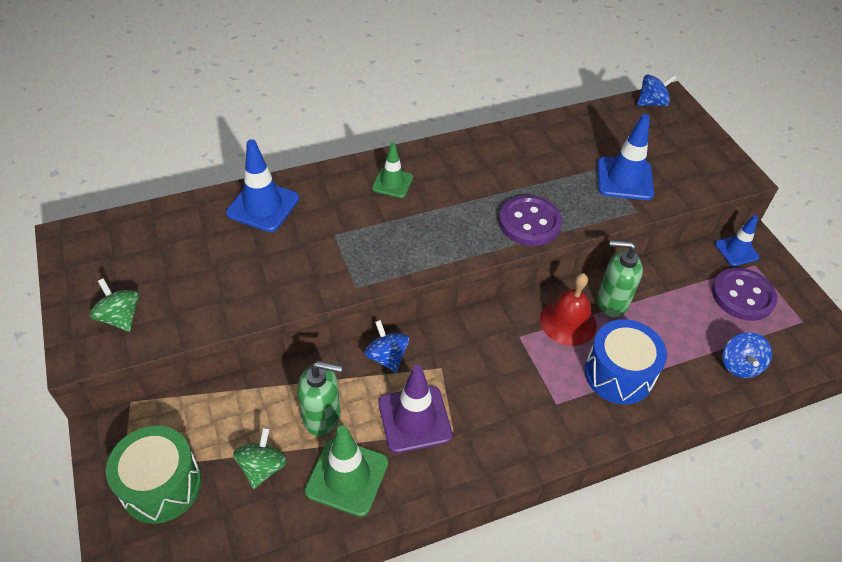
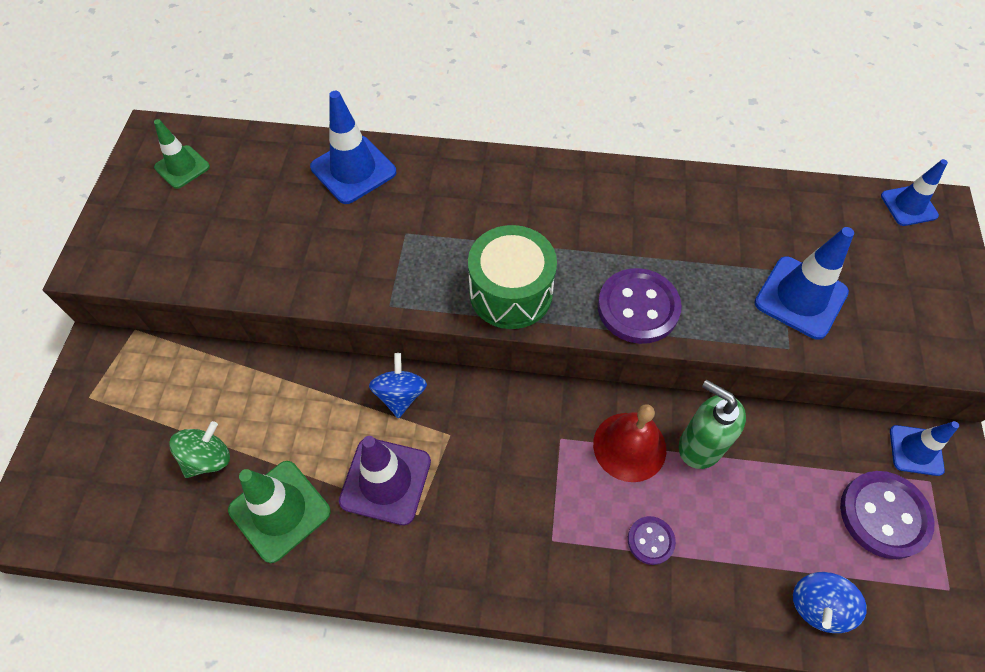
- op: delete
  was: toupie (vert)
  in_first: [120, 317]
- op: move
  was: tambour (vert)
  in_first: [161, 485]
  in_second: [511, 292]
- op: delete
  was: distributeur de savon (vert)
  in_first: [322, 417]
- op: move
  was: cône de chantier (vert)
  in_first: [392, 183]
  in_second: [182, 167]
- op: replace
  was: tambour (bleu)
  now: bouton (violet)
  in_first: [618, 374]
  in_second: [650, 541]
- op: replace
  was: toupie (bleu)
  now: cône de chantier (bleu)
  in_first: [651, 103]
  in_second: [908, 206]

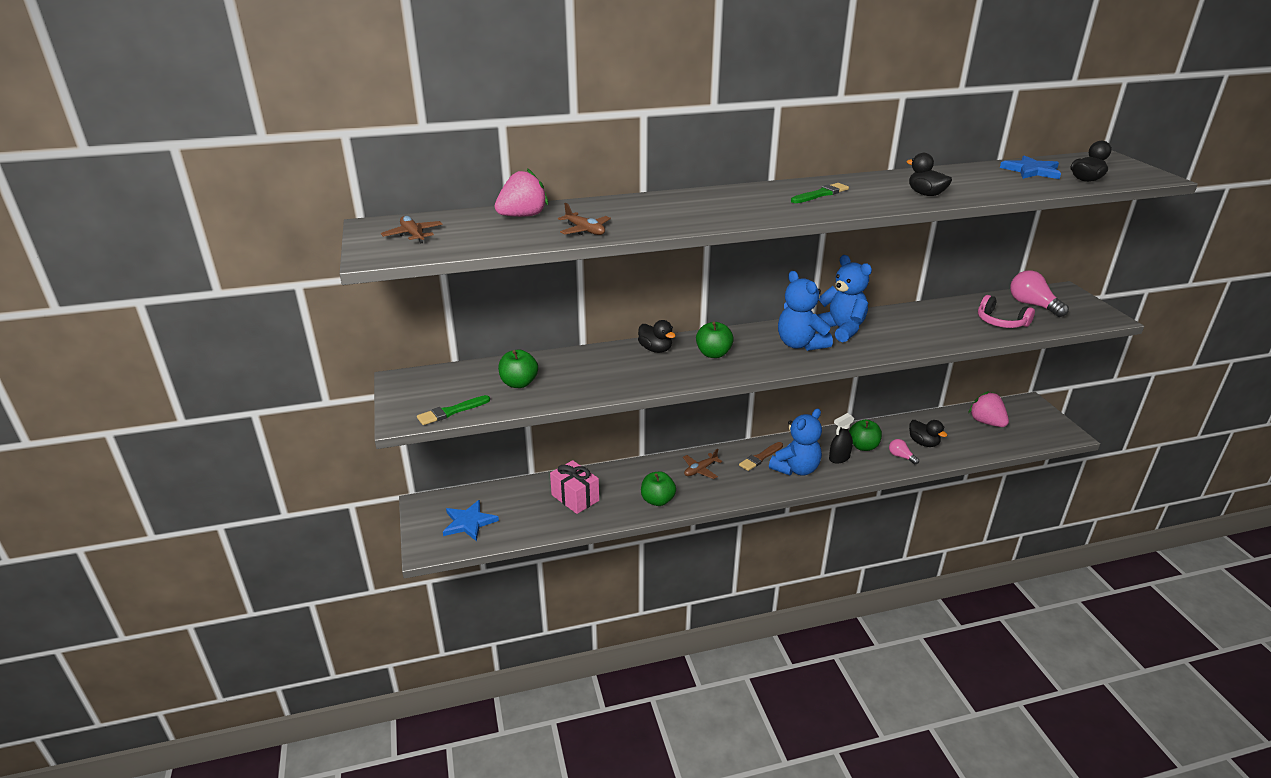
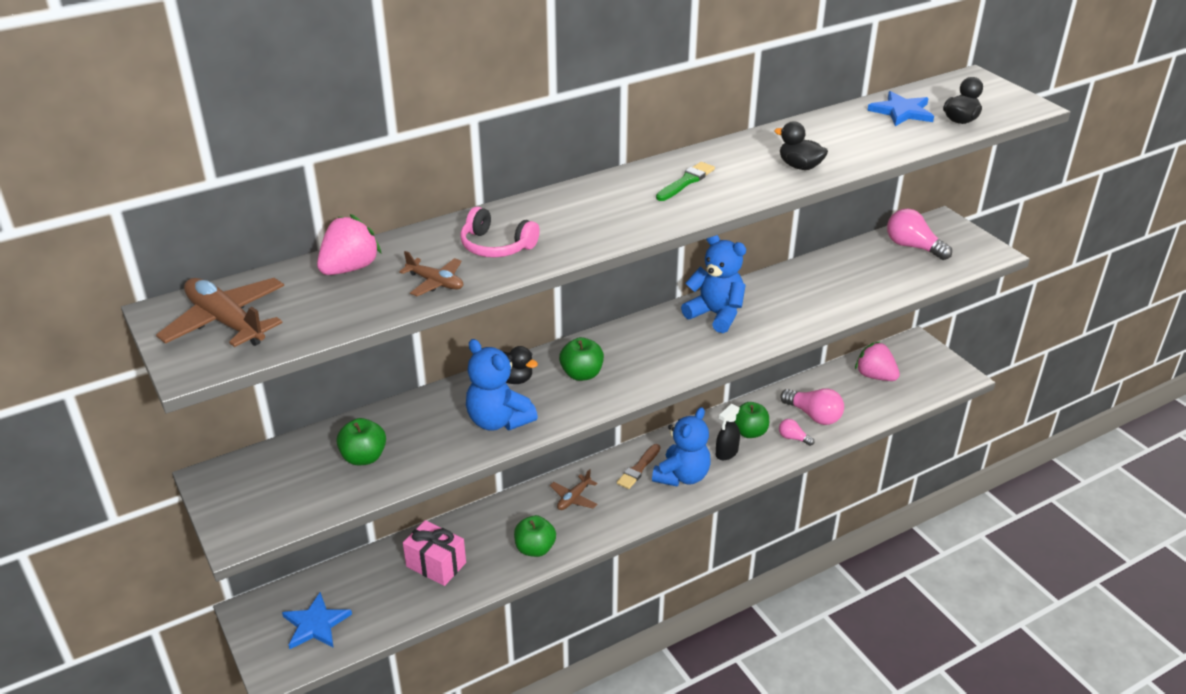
- op: resize
  was: avion (marron)
  in_first: [413, 235]
  in_second: [226, 322]
  ratio: 1.78
- op: delete
  was: pinceau (vert)
  in_first: [451, 411]
- op: move
  was: ours en peluche (bleu)
  in_first: [800, 344]
  in_second: [498, 421]
- op: replace
  was: canard (noir)
  now: ampoule (rose)
  in_first: [923, 443]
  in_second: [813, 415]
- op: move
  was: casque audio (rose)
  in_first: [1000, 322]
  in_second: [496, 246]

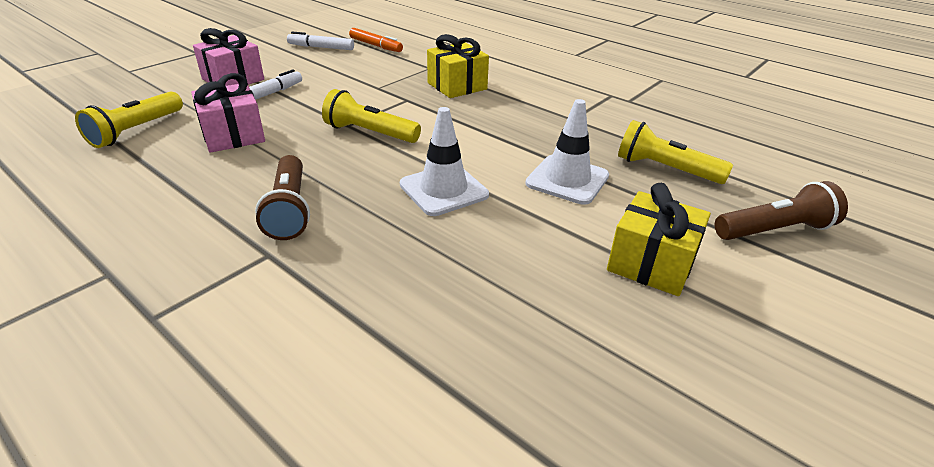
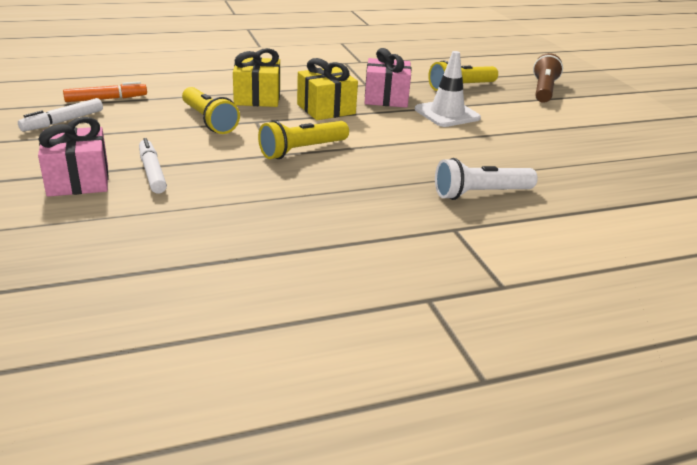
- op: move
  was: lampe de poche (jaune)
  in_first: [136, 131]
  in_second: [209, 121]
- op: move
  was: cadeau (rose)
  in_first: [233, 136]
  in_second: [386, 98]
- op: delete
  was: lampe de poche (marron)
  in_first: [289, 210]
- op: delete
  was: cône de chantier (blanc)
  in_first: [443, 190]
- op: move
  was: cadeau (jaune)
  in_first: [651, 263]
  in_second: [326, 109]
- op: insert
  now: lampe de poche (blanc)
  in_second: [480, 194]

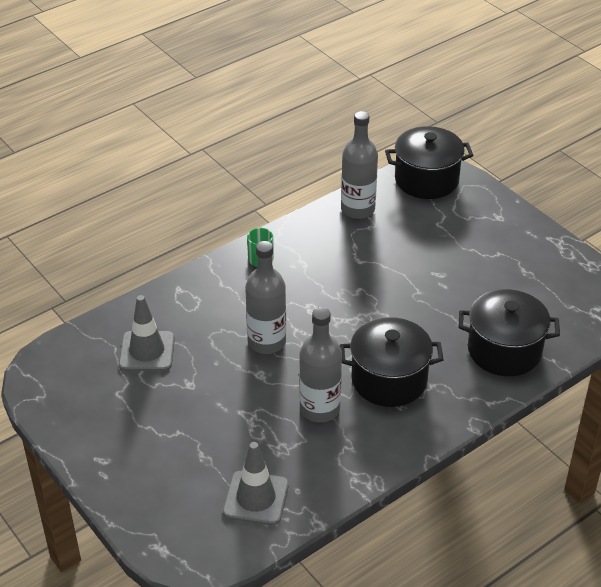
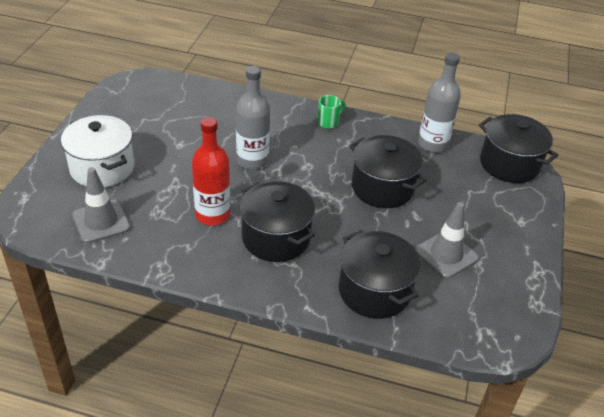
- op: move
  was: cône de chantier (gris)
  in_first: [147, 351]
  in_second: [446, 254]
- op: recolor
  was: bouteille (gris)
  now: bouteille (rouge)
  in_first: [319, 409]
  in_second: [212, 215]
- op: insert
  now: marmite (blanc)
  in_second: [102, 168]
- op: insert
  now: marmite (noir)
  in_second: [382, 188]

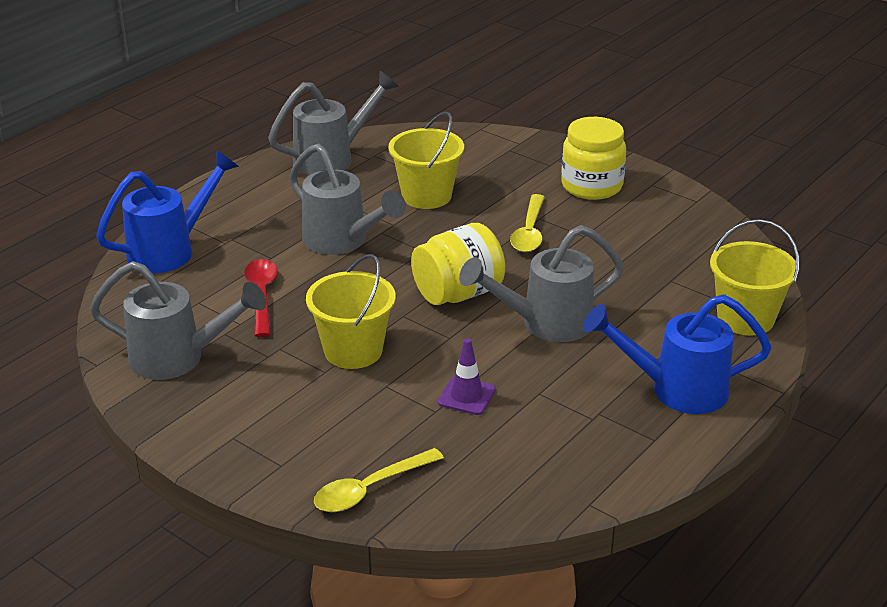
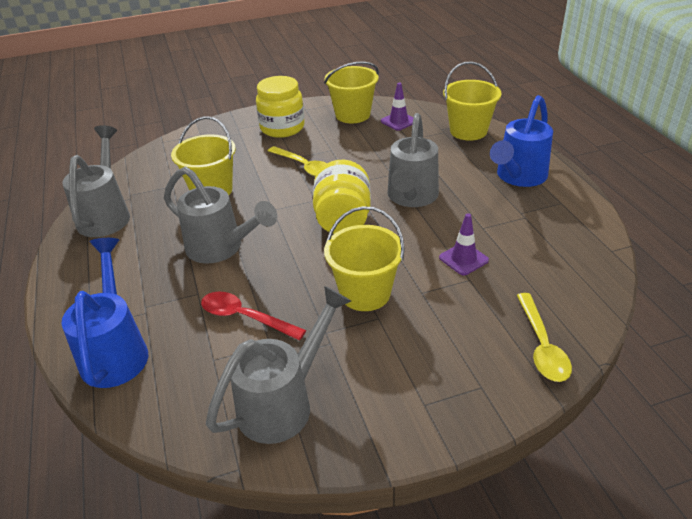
- op: rotate
  was: arrosoir (gris)
  in_first: [343, 242]
  in_second: [222, 249]
  clockwise: 45
- op: insert
  now: seau (jaune)
  in_second: [352, 115]
- op: insert
  now: cône de chantier (violet)
  in_second: [398, 121]

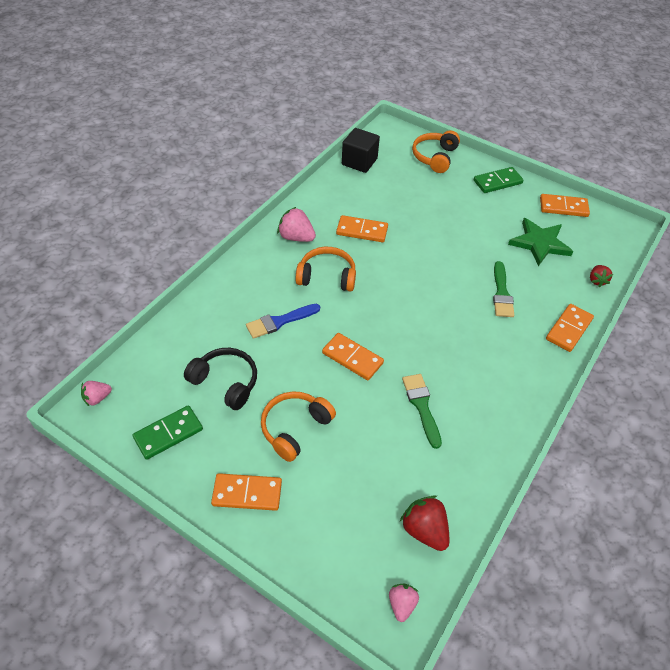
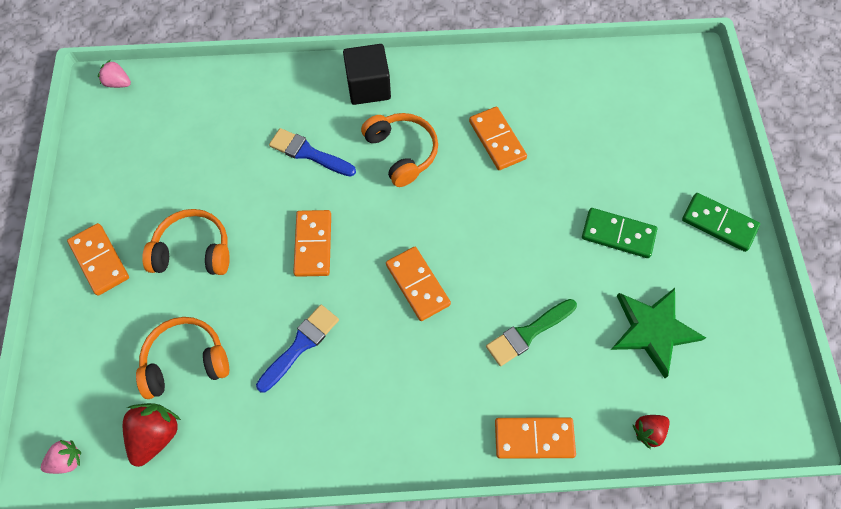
- op: move
  was: domino (vert)
  in_first: [168, 434]
  in_second: [618, 234]
- op: delete
  was: casque audio (noir)
  in_first: [226, 382]
- op: delete
  was: fraise (rose)
  in_first: [296, 237]
- op: move
  was: cube (noir)
  in_first: [359, 162]
  in_second: [368, 87]
- op: recolor
  was: pinceau (vert)
  now: pinceau (bleu)
  in_first: [421, 406]
  in_second: [300, 345]
- op: move
  was: casque audio (orange)
  in_first: [434, 157]
  in_second: [186, 361]
- op: move
  was: domino (orange)
  in_first: [563, 207]
  in_second: [417, 285]

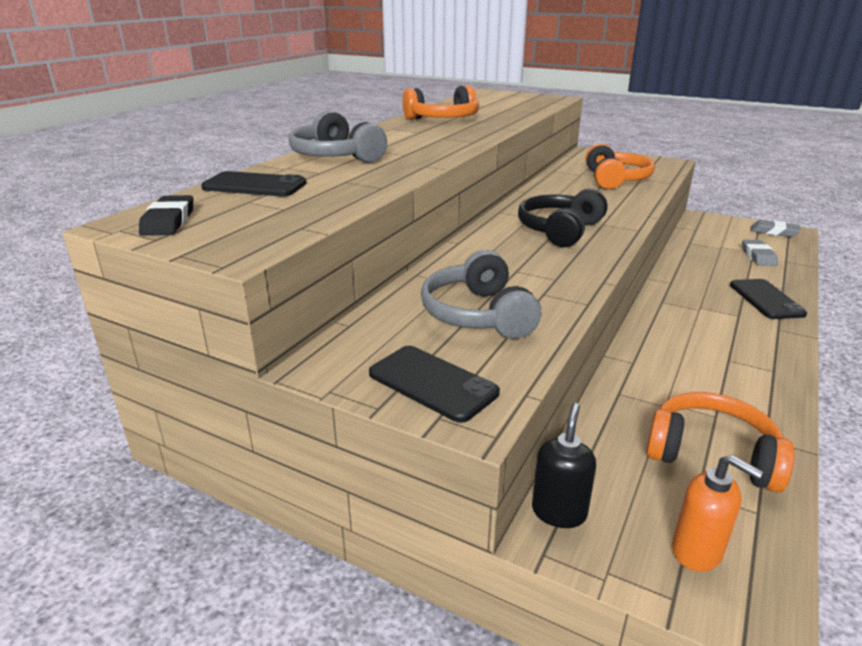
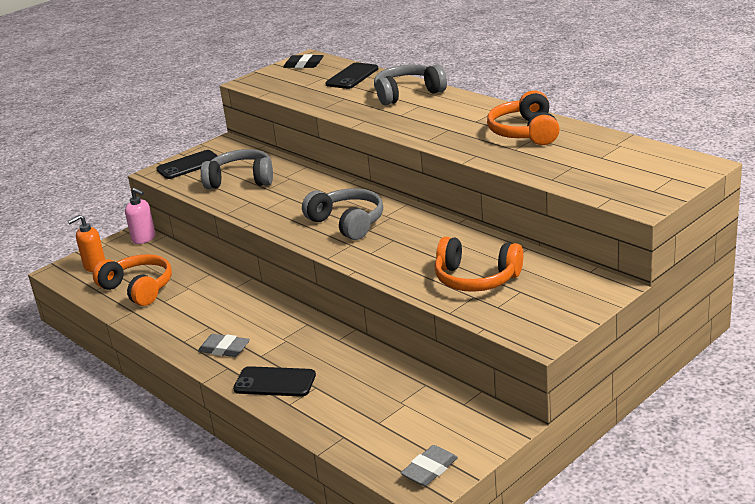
- op: recolor
  was: casque audio (noir)
  now: casque audio (gris)
  in_first: [560, 230]
  in_second: [347, 223]
- op: recolor
  was: distributeur de savon (noir)
  now: distributeur de savon (rose)
  in_first: [559, 512]
  in_second: [144, 238]
- op: rotate
  was: casque audio (orange)
  in_first: [711, 455]
  in_second: [138, 289]
  clockwise: -90
- op: move
  was: gomme (gris)
  in_first: [758, 256]
  in_second: [224, 349]

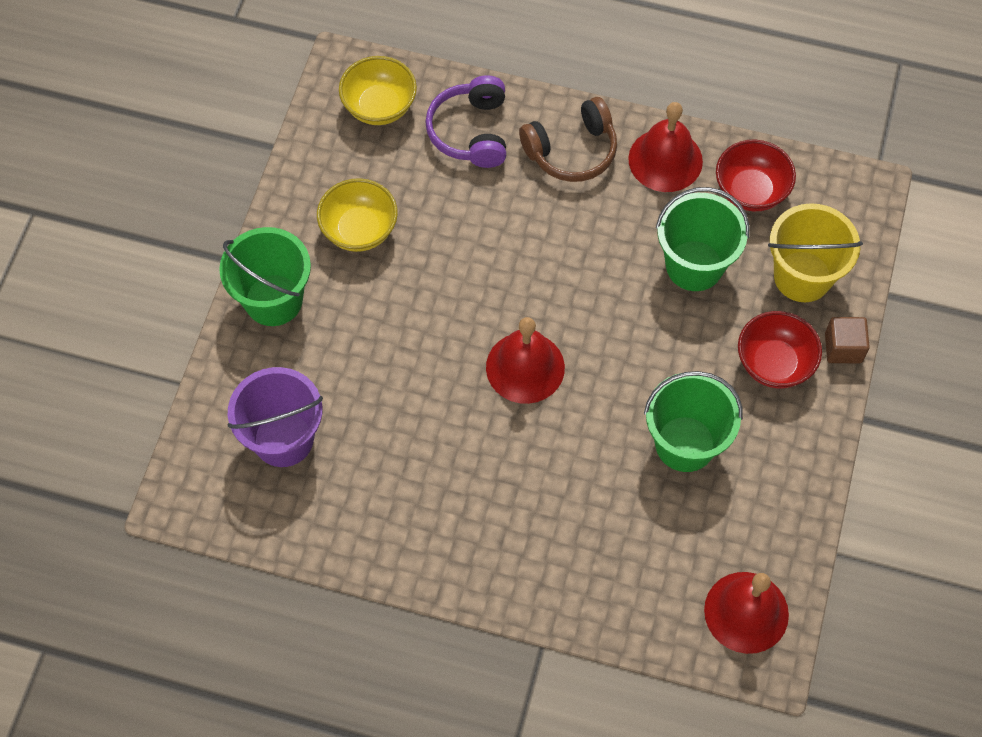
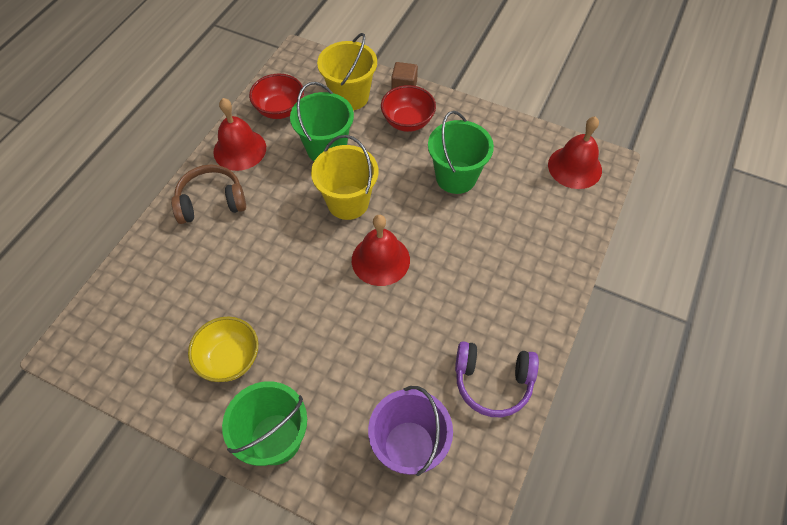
- op: delete
  was: bol (jaune)
  in_first: [379, 107]
- op: move
  was: casque audio (violet)
  in_first: [471, 132]
  in_second: [492, 382]
- op: rotate
  was: casque audio (marron)
  in_first: [571, 151]
  in_second: [211, 202]
  clockwise: -90
- op: insert
  now: seau (jaune)
  in_second: [348, 202]

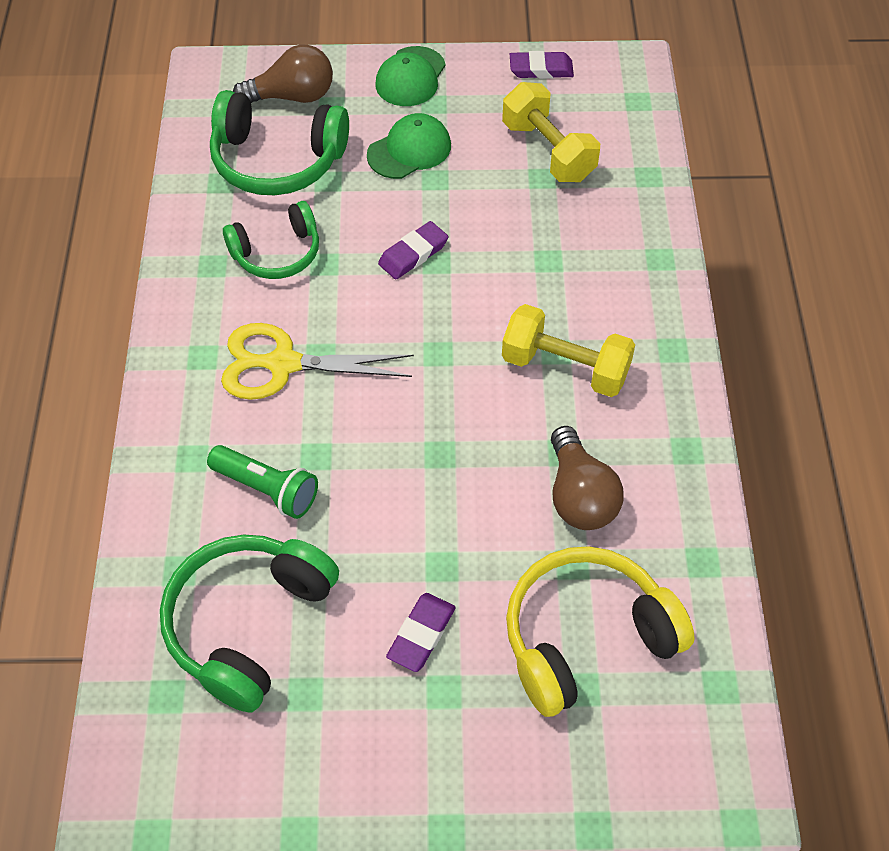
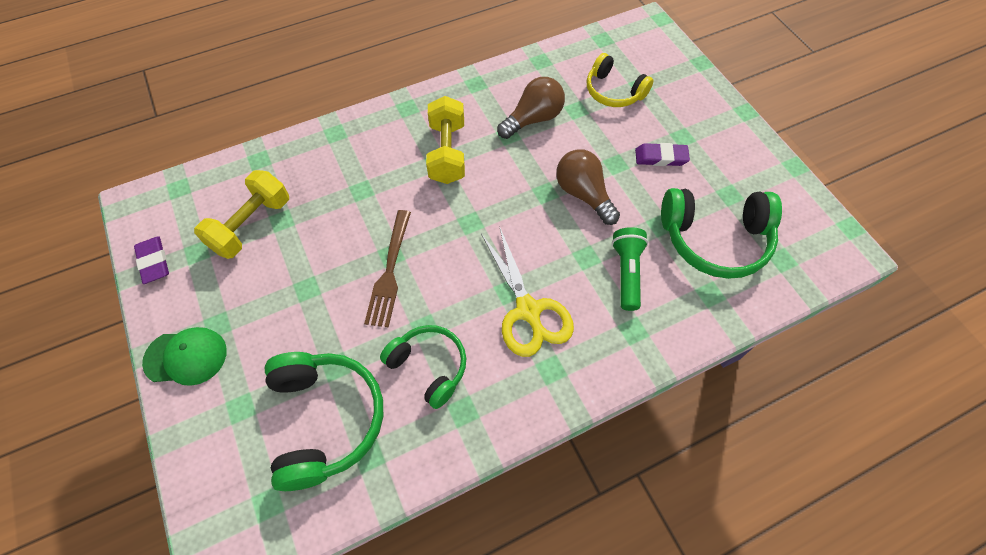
- op: move
  was: ampoule (marron)
  in_first: [292, 96]
  in_second: [583, 194]
- op: delete
  was: casquette (vert)
  in_first: [409, 150]
- op: replace
  was: gomme (violet)
  now: fourchette (marron)
  in_first: [413, 254]
  in_second: [389, 272]
- op: resize
  was: casque audio (jaune)
  in_first: [586, 638]
  in_second: [614, 91]
  ratio: 0.65

